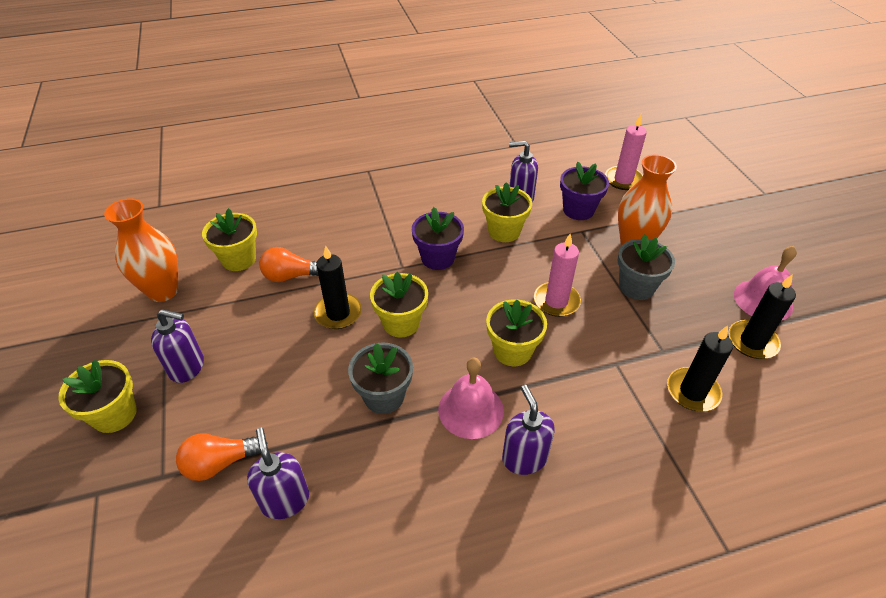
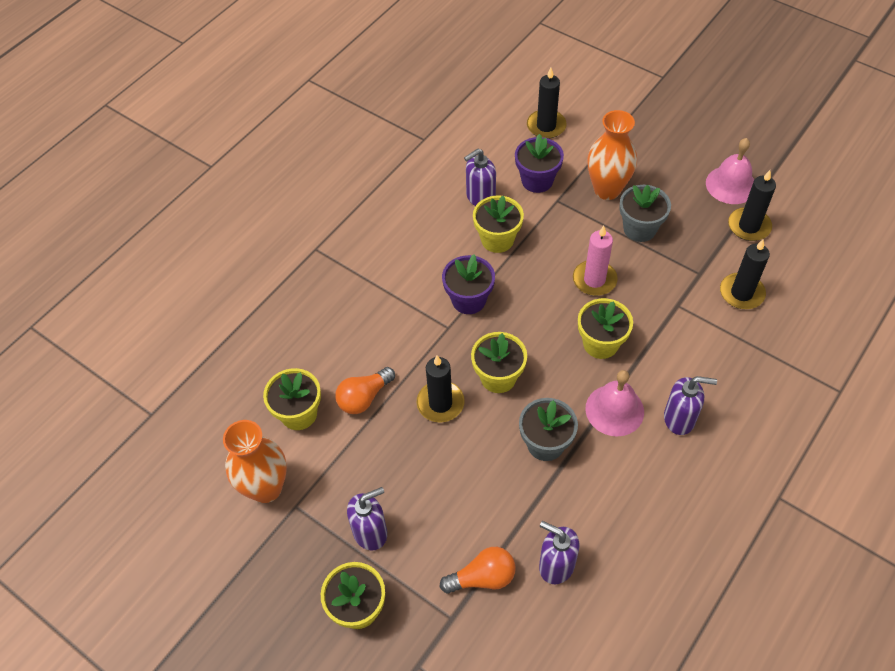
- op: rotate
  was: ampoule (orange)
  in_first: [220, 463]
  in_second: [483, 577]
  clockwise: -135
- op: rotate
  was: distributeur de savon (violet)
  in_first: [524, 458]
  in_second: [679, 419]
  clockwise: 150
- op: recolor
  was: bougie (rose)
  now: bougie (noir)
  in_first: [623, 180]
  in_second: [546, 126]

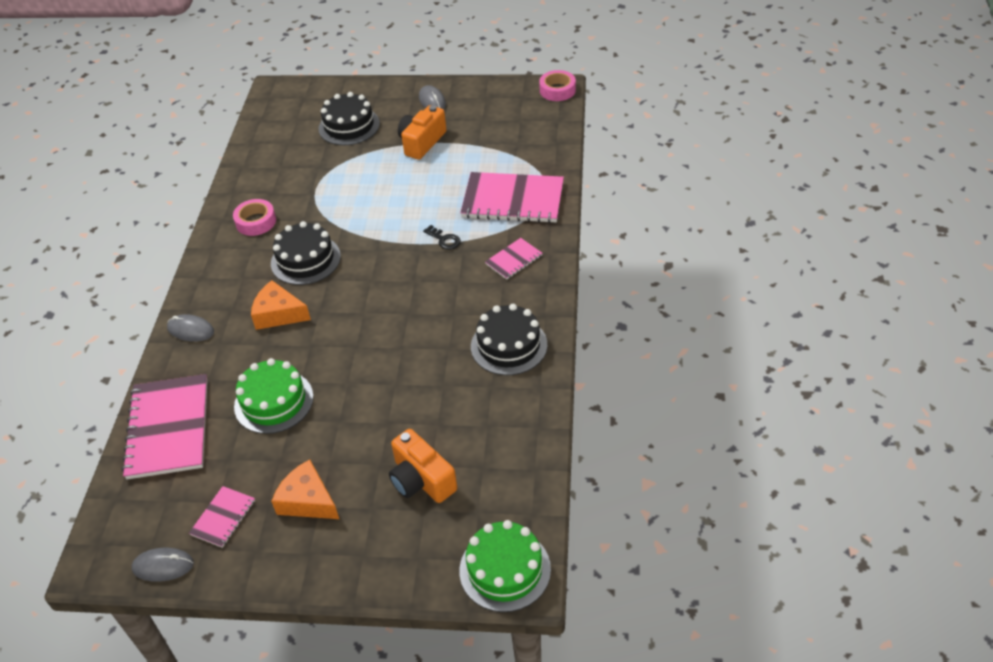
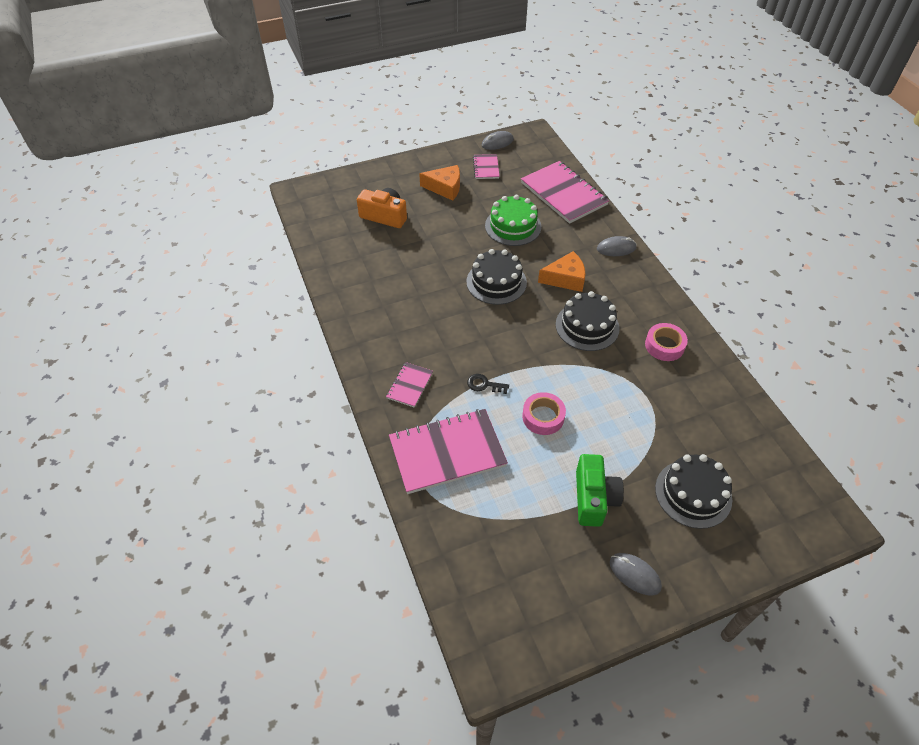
- op: recolor
  was: appareil photo (orange)
  now: appareil photo (vert)
  in_first: [422, 142]
  in_second: [594, 498]
- op: delete
  was: gâteau (vert)
  in_first: [505, 569]
- op: move
  was: gâteau (noir)
  in_first: [509, 345]
  in_second: [496, 282]
- op: move
  was: ruban adhésif (rose)
  in_first: [557, 90]
  in_second: [543, 417]

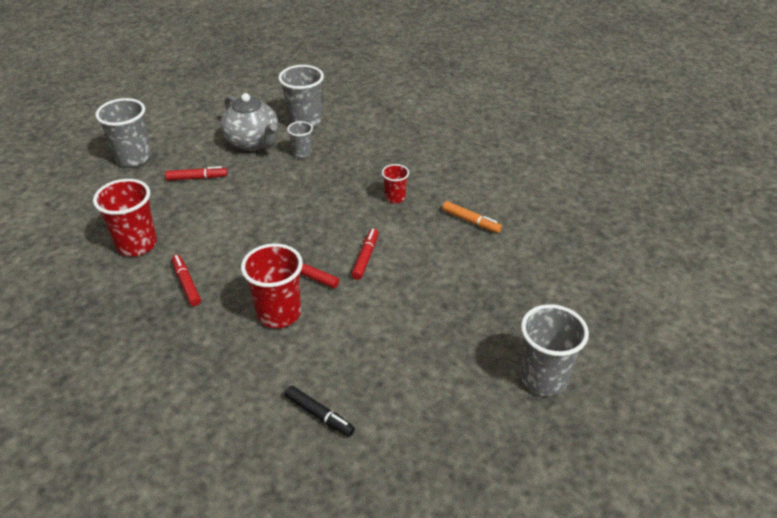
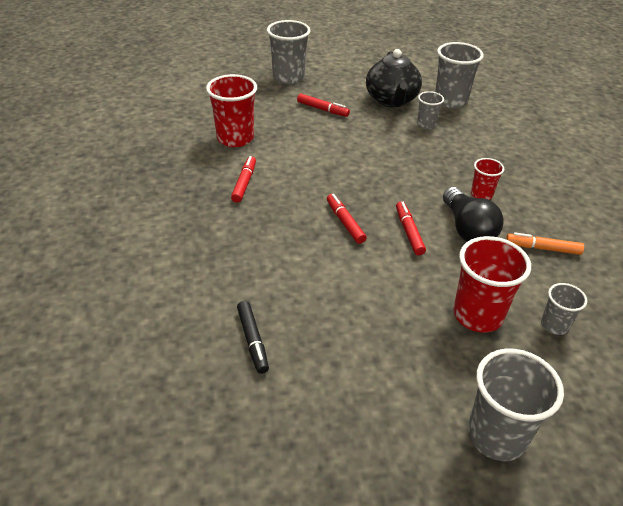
- op: recolor
  was: théière (gris)
  now: théière (noir)
  in_first: [253, 142]
  in_second: [391, 100]
- op: move
  was: gobelet (rouge)
  in_first: [279, 313]
  in_second: [477, 315]
- op: rotate
  was: feutre (rouge)
  in_first: [365, 257]
  in_second: [409, 232]
  clockwise: -60
- op: rotate
  was: feutre (orange)
  in_first: [471, 221]
  in_second: [542, 248]
  clockwise: 120
- op: insert
  now: ampoule (noir)
  in_second: [467, 229]
- op: insert
  now: gobelet (gris)
  in_second: [554, 325]

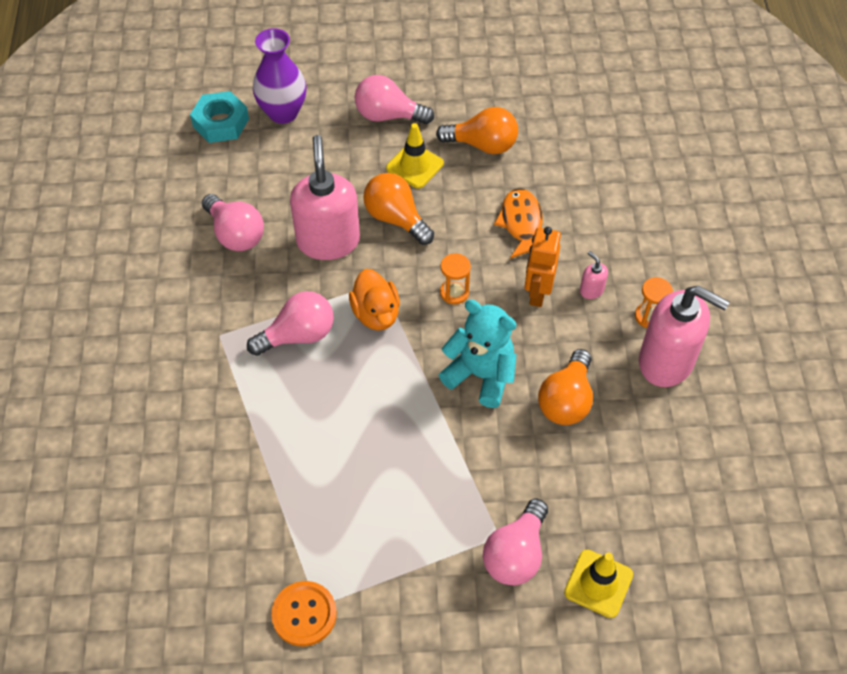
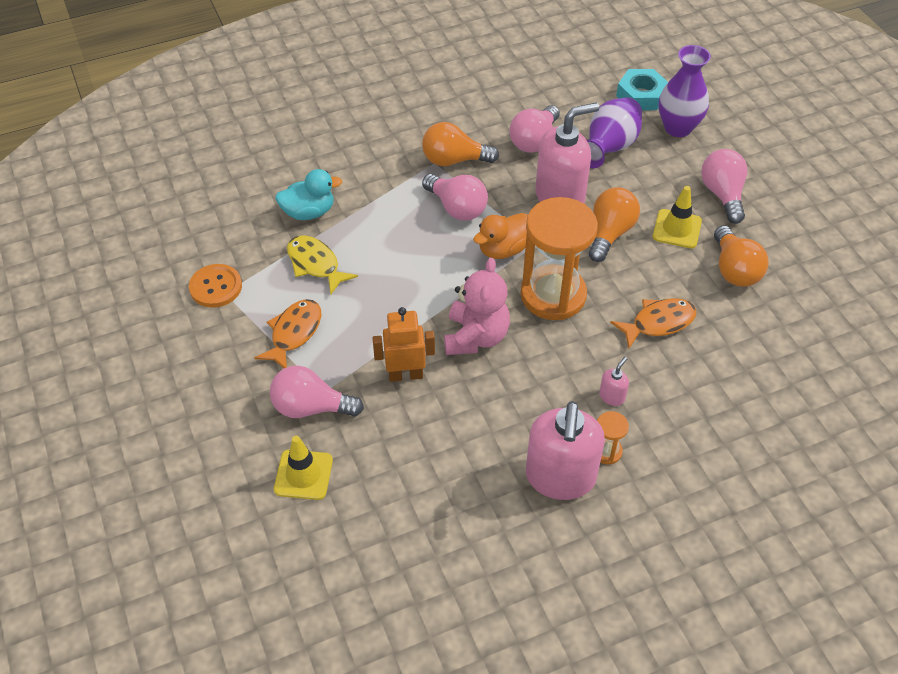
- op: recolor
  was: ours en peluche (turquoise)
  now: ours en peluche (rose)
  in_first: [480, 375]
  in_second: [476, 337]
- op: resize
  was: sablier (orange)
  in_first: [454, 292]
  in_second: [553, 295]
  ratio: 2.36
- op: move
  was: robot (orange)
  in_first: [537, 293]
  in_second: [405, 375]
- op: move
  was: ampoule (orange)
  in_first: [566, 400]
  in_second: [454, 160]
- op: insert
  now: poisson (orange)
  in_second: [294, 333]
- op: insert
  now: canard (turquoise)
  in_second: [309, 212]
- op: insert
  now: poisson (jaune)
  in_second: [315, 264]
- op: insert
  now: vase (violet)
  in_second: [608, 148]

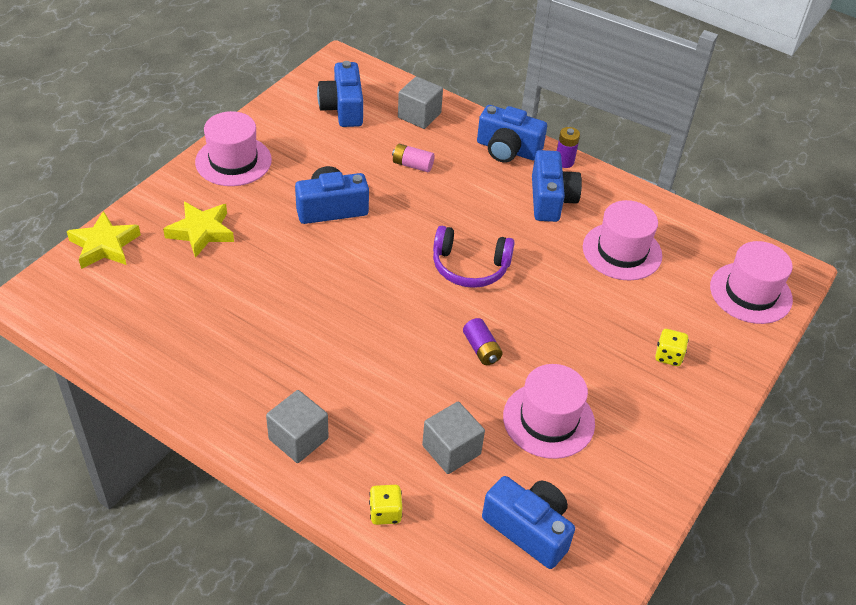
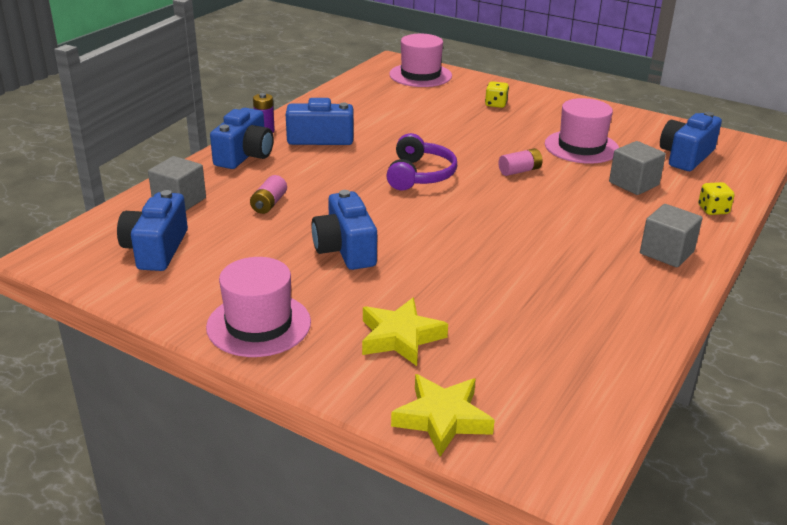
- op: rotate
  was: appareil photo (bleu)
  in_first: [343, 108]
  in_second: [156, 249]
  clockwise: 105
- op: recolor
  was: pile (violet)
  now: pile (rose)
  in_first: [481, 349]
  in_second: [519, 171]
- op: delete
  was: chapeau (rose)
  in_first: [622, 251]

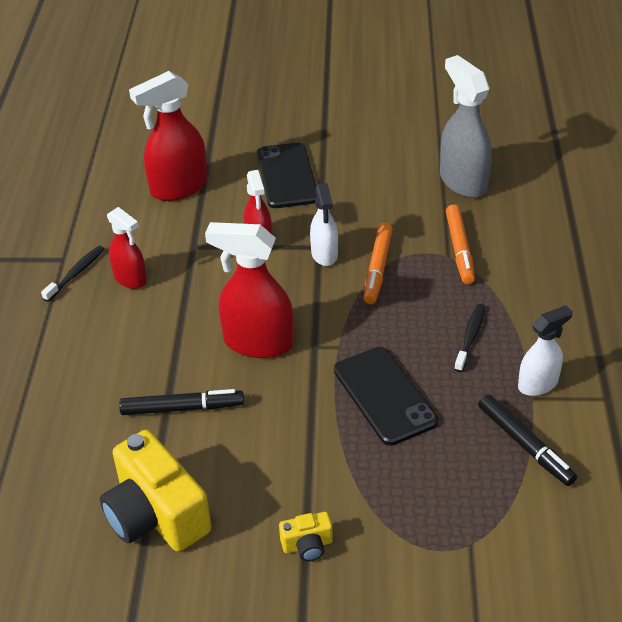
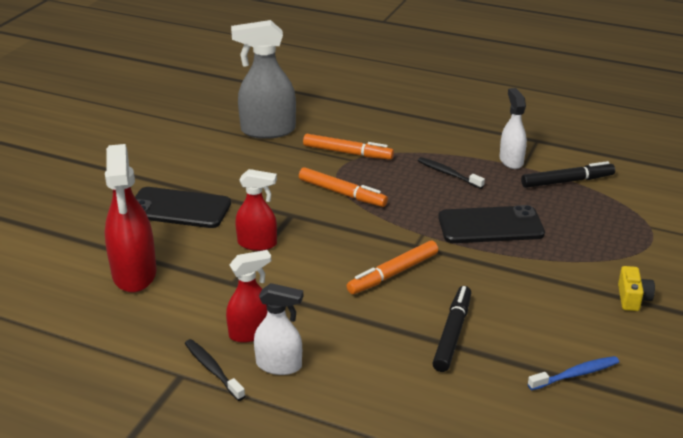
- op: replace
  was: appareil photo (jaune)
  now: brosse à dents (bleu)
  in_first: [156, 515]
  in_second: [576, 374]
- op: replace
  was: vaporisateur (rouge)
  now: feutre (orange)
  in_first: [257, 343]
  in_second: [393, 274]
- op: move
  was: vaporisateur (blanc)
  in_first: [324, 254]
  in_second: [279, 365]

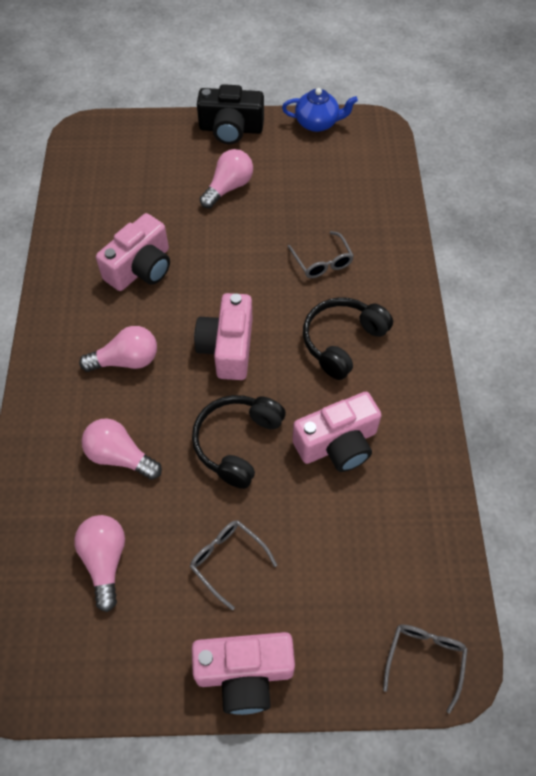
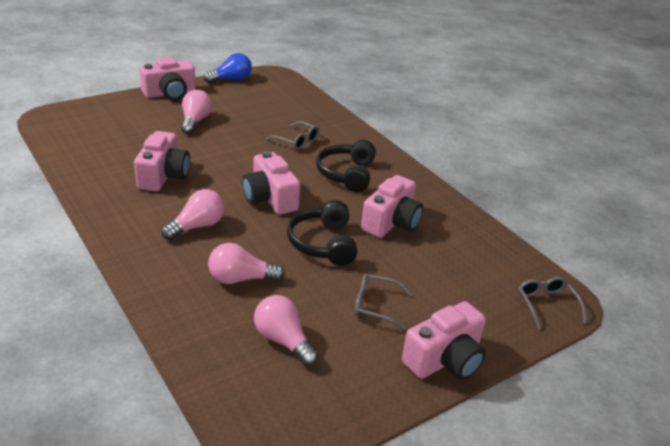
- op: recolor
  was: appareil photo (noir)
  now: appareil photo (rose)
  in_first: [231, 129]
  in_second: [170, 94]
- op: replace
  was: théière (bleu)
  now: ampoule (bleu)
  in_first: [317, 123]
  in_second: [231, 80]

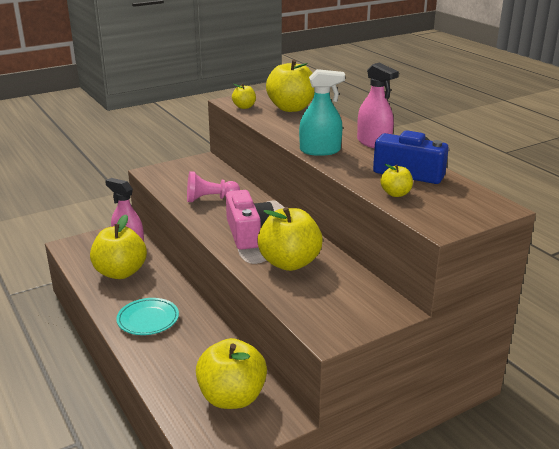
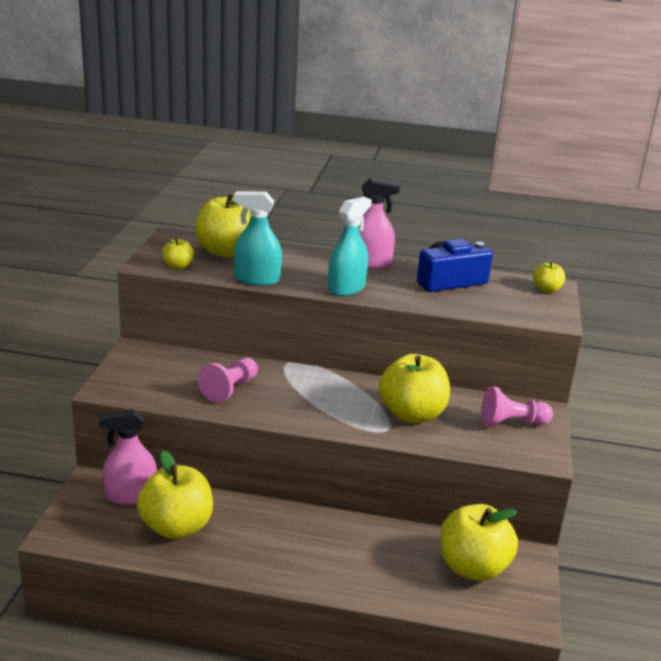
- op: delete
  was: assiette (turquoise)
  in_first: [148, 319]
- op: delete
  was: appareil photo (rose)
  in_first: [248, 233]
- op: move
  was: pomme (jaune)
  in_first: [396, 194]
  in_second: [546, 290]
- op: insert
  now: vaporisateur (turquoise)
  in_second: [257, 279]
- op: insert
  now: pion (rose)
  in_second: [512, 423]

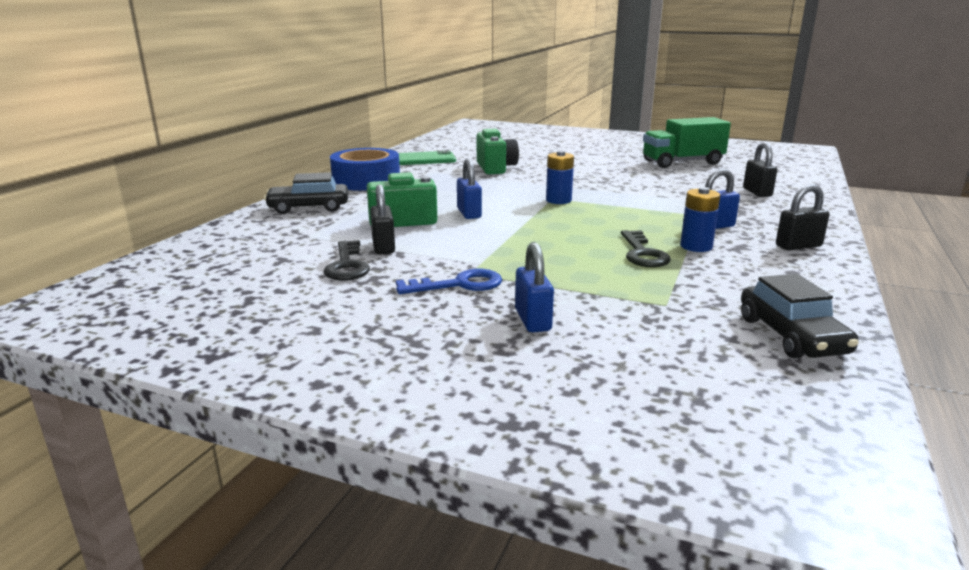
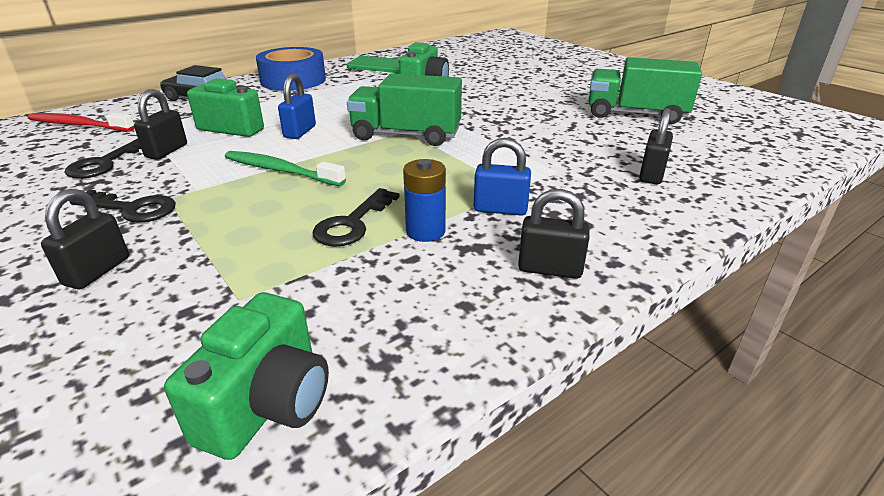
- op: recolor
  was: clé (bleu)
  now: clé (noir)
  in_first: [459, 284]
  in_second: [132, 209]
- op: recolor
  was: cadenas (bleu)
  now: cadenas (noir)
  in_first: [532, 320]
  in_second: [97, 271]
- op: replace
  was: pile (bleu)
  now: camion (vert)
  in_first: [558, 200]
  in_second: [406, 135]
- op: replace
  was: voiture (noir)
  now: appareil photo (vert)
  in_first: [791, 336]
  in_second: [267, 404]
- op: insert
  now: brosse à dents (rouge)
  in_second: [79, 125]
- op: insert
  now: brosse à dents (vert)
  in_second: [280, 171]

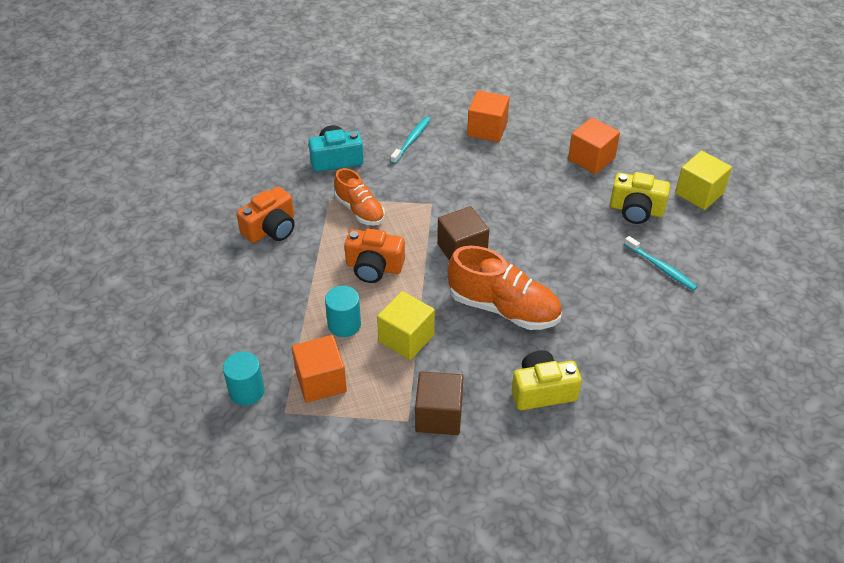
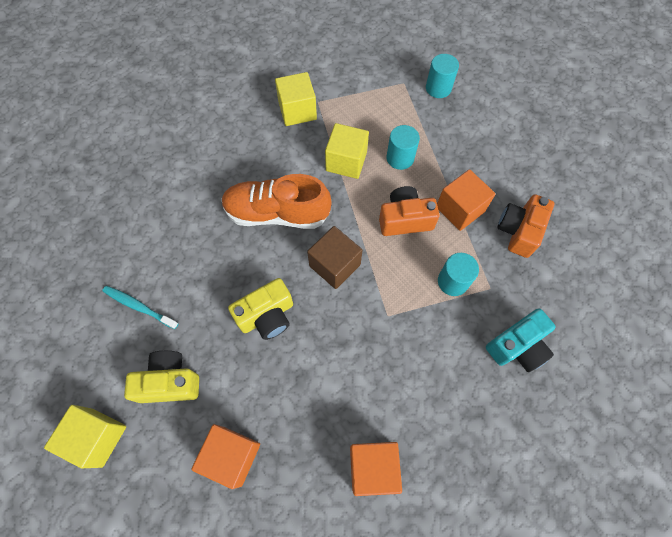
- op: move
  was: cube (orange)
  in_first: [321, 381]
  in_second: [460, 209]
- op: replace
  was: chaussure (orange)
  now: cylindre (turquoise)
  in_first: [359, 210]
  in_second: [453, 281]
- op: delete
  was: brosse à dents (turquoise)
  in_first: [411, 140]
- op: recolor
  was: cube (marron)
  now: cube (jaune)
  in_first: [439, 416]
  in_second: [297, 111]
- op: move
  was: appareil photo (jaune)
  in_first: [542, 391]
  in_second: [267, 316]

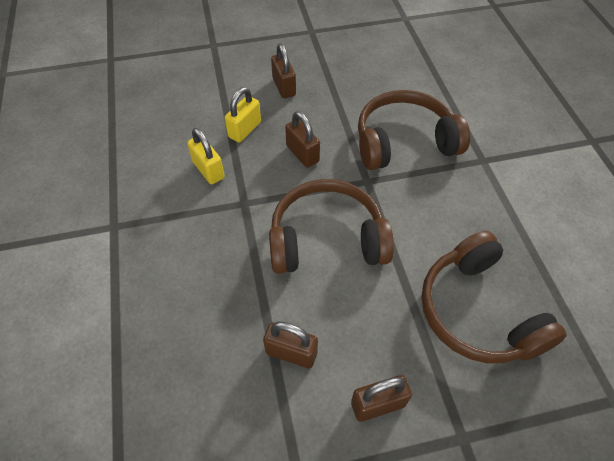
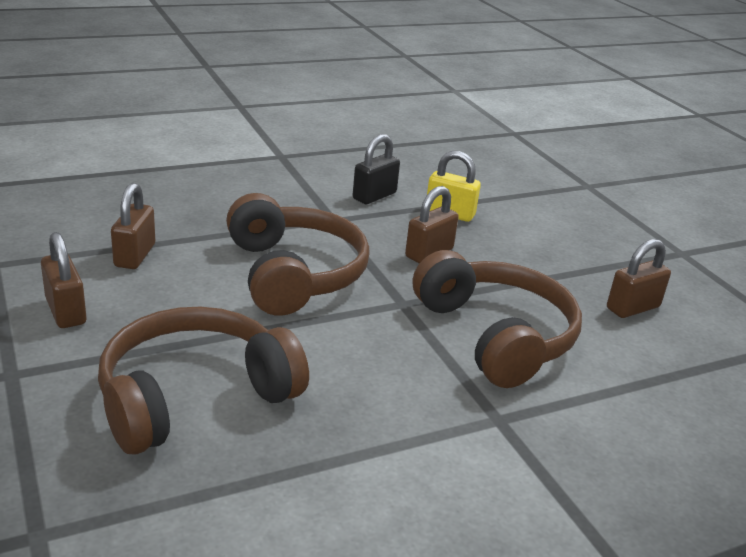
- op: recolor
  was: cadenas (jaune)
  now: cadenas (noir)
  in_first: [208, 170]
  in_second: [374, 196]
- op: move
  was: cadenas (marron)
  in_first: [284, 87]
  in_second: [632, 308]

